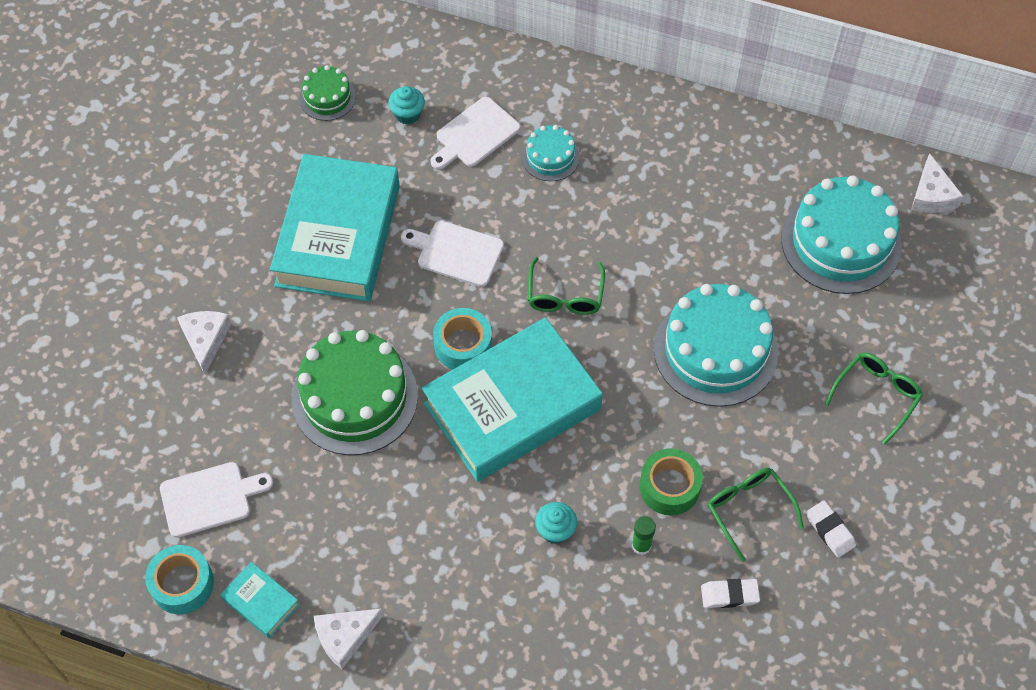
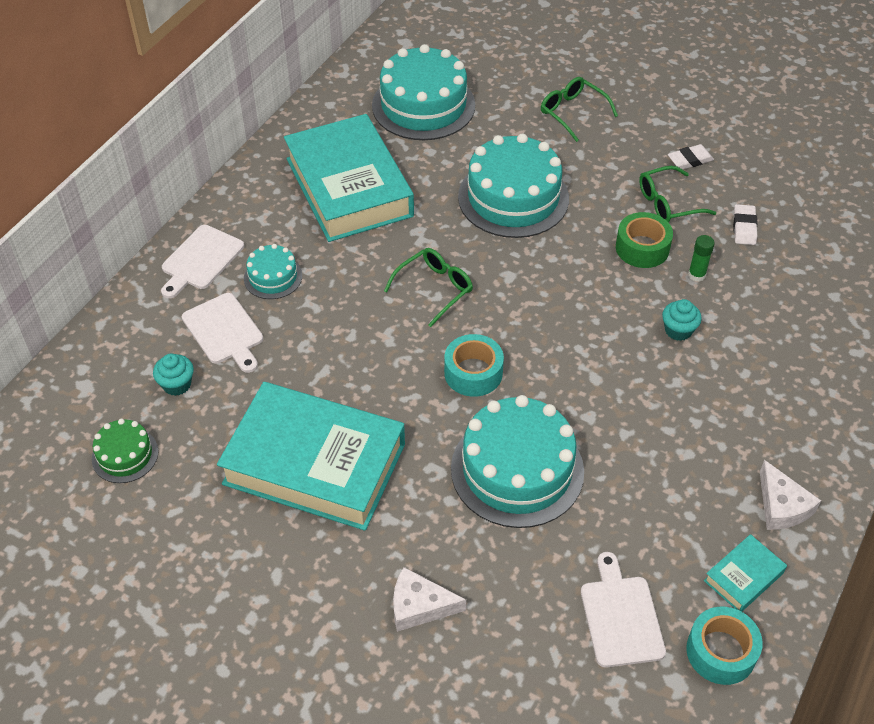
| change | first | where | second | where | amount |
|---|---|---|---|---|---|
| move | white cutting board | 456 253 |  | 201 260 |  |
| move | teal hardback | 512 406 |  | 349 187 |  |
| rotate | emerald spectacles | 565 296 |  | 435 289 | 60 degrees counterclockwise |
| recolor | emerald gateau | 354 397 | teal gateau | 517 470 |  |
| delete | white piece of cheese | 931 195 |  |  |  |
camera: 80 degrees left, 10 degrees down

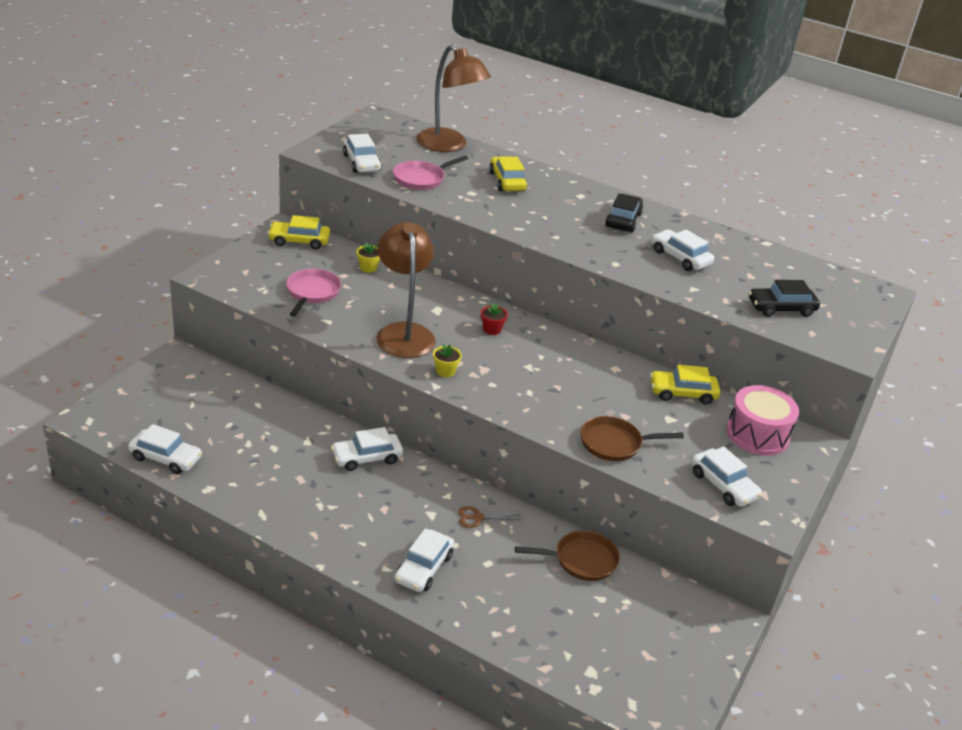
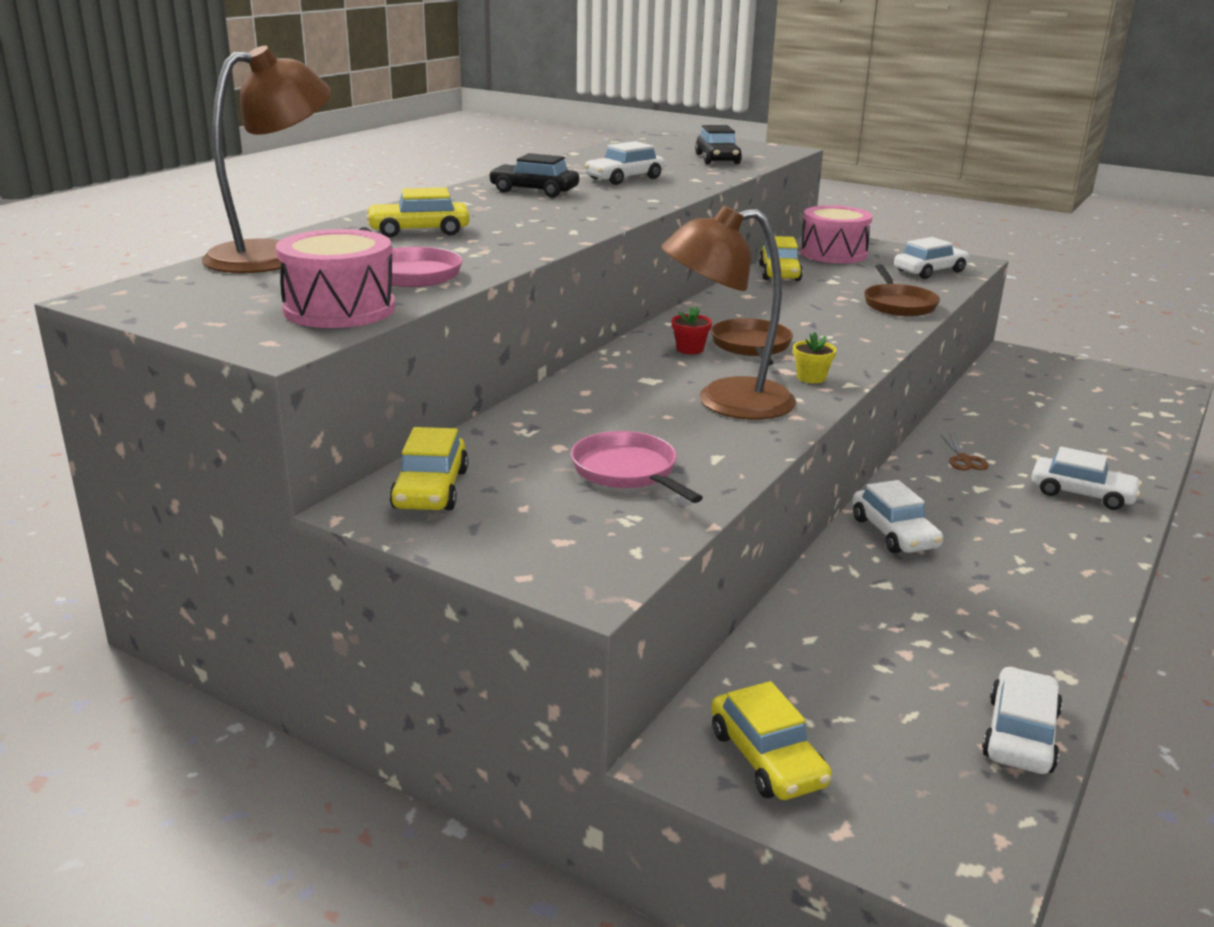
| change | first | where | second | where | amount |
|---|---|---|---|---|---|
| replace | white automobile | 361 163 | rosy drum | 339 309 |  |
| rotate | rosy skillet | 312 293 |  | 628 472 | 45 degrees clockwise |
| move | russet skillet | 581 560 |  | 751 347 |  |
| insert |  |  | golden automobile | 767 758 |  |
| delete | golden potted plant | 368 268 |  |  |  |
camera: 85 degrees left, 10 degrees down

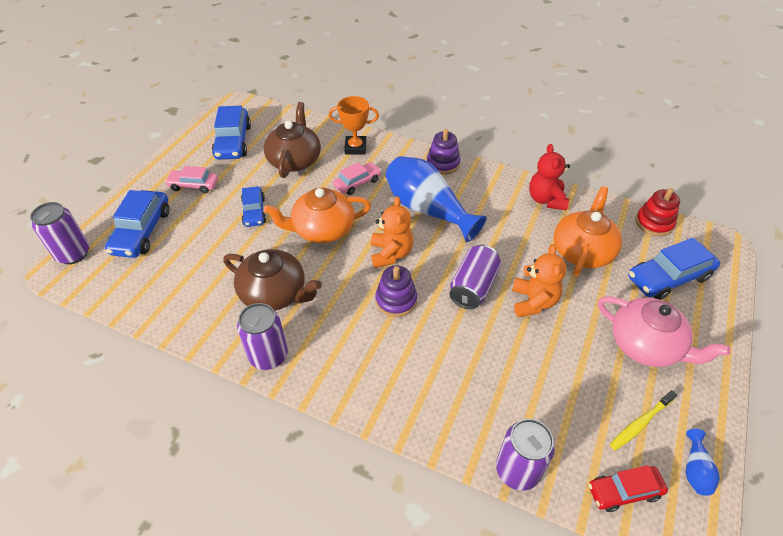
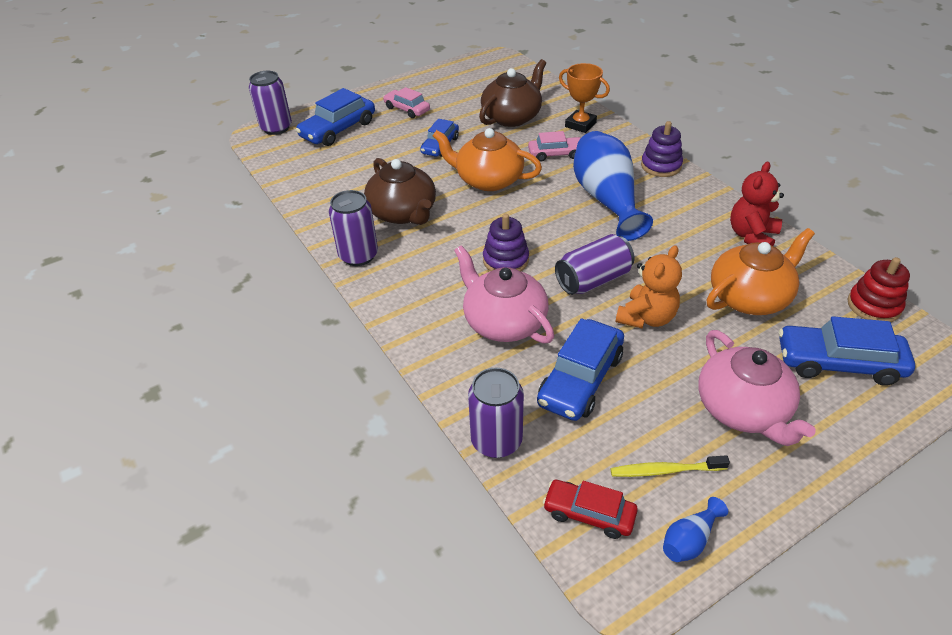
| change | first | where | second | where | amount |
|---|---|---|---|---|---|
| insert |  |  | rosy tea pot | 503 322 |  |
| move | cobalt automobile | 233 142 |  | 580 379 |  |
| delete | orange stuffed bear | 391 254 |  |  |  |
camera: 35 degrees right, 5 degrees down

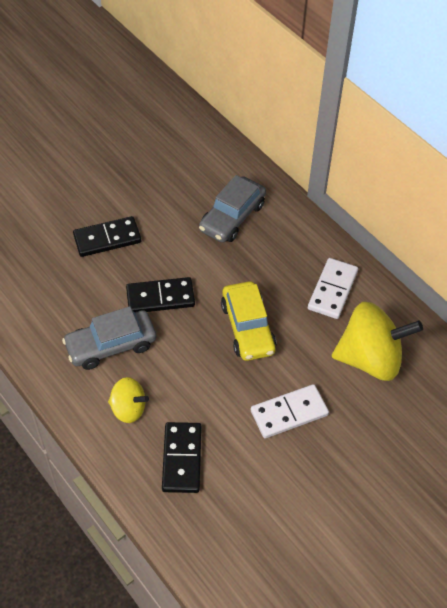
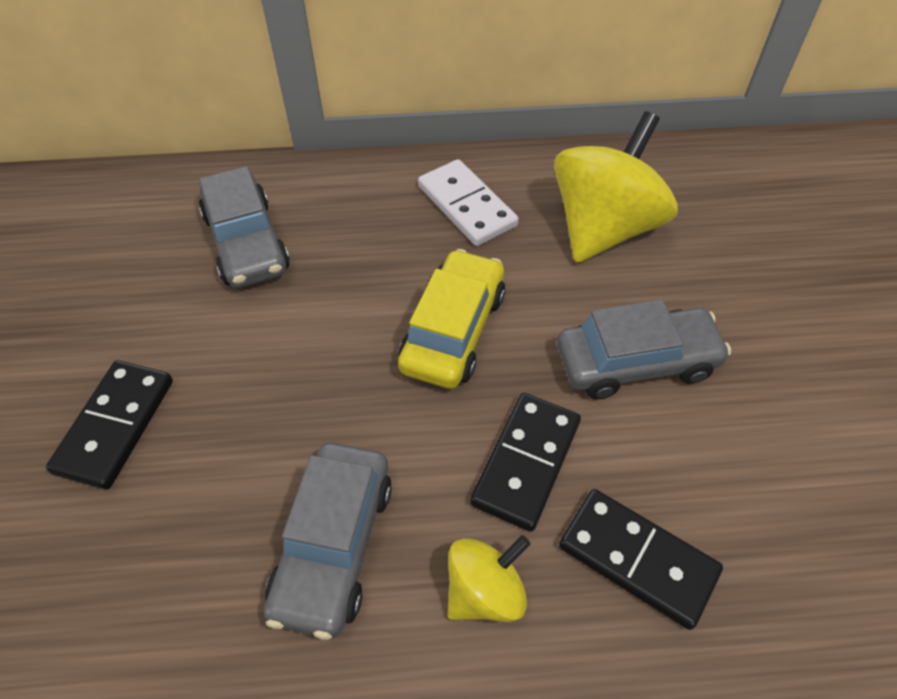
| change | first | where | second | where | amount |
|---|---|---|---|---|---|
| rotate | golden automobile | 248 328 |  | 453 330 | 90 degrees counterclockwise |
| move | black domino | 160 297 |  | 526 462 |  |
| replace | white domino | 289 413 | ash-grey automobile | 636 362 |  |
camera: 55 degrees left, 0 degrees up

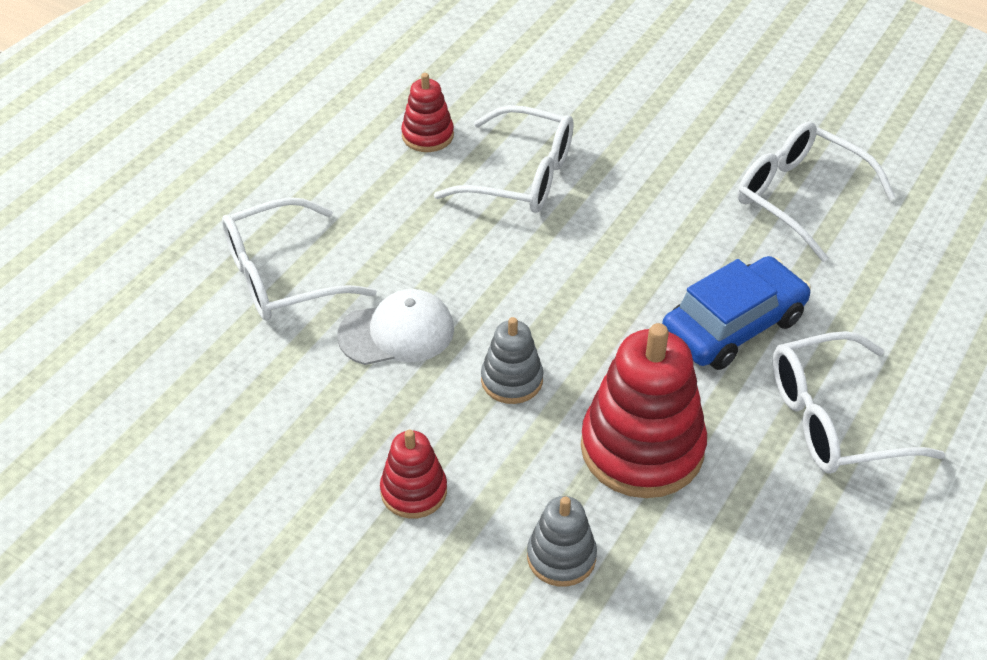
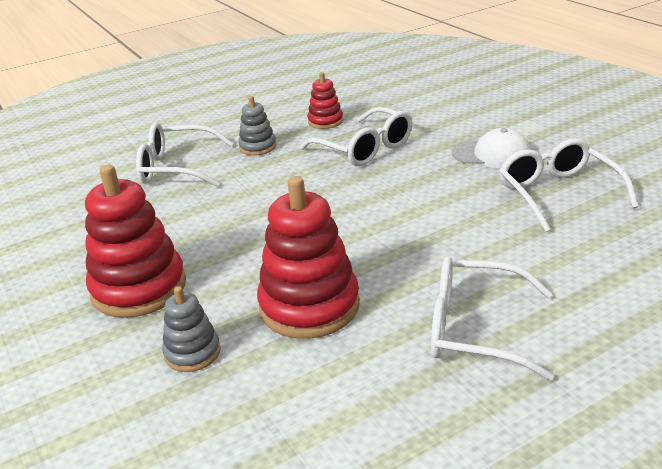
| change | first | where | second | where | amount |
|---|---|---|---|---|---|
| resize | red stacking toy | 414 491 |  | 139 288 | x1.90 |
| move | ash-grey stacking toy | 512 380 |  | 258 147 |  |
| move | white cap | 397 332 |  | 492 154 |  |
| delete | cobalt automobile | 733 326 |  |  |  |
camera: 30 degrees right, 15 degrees down

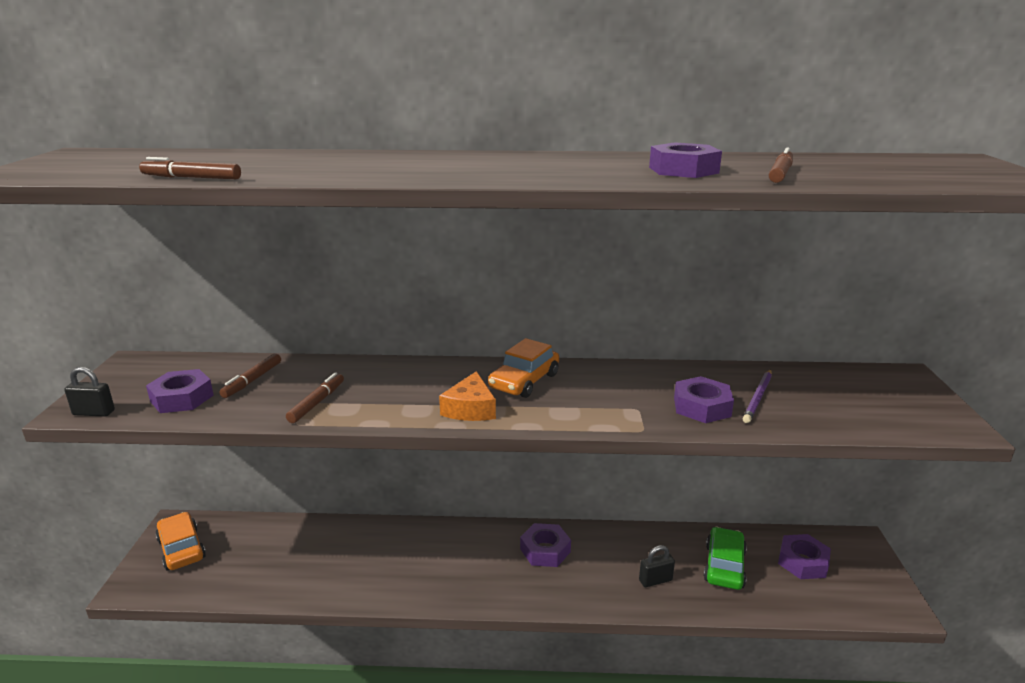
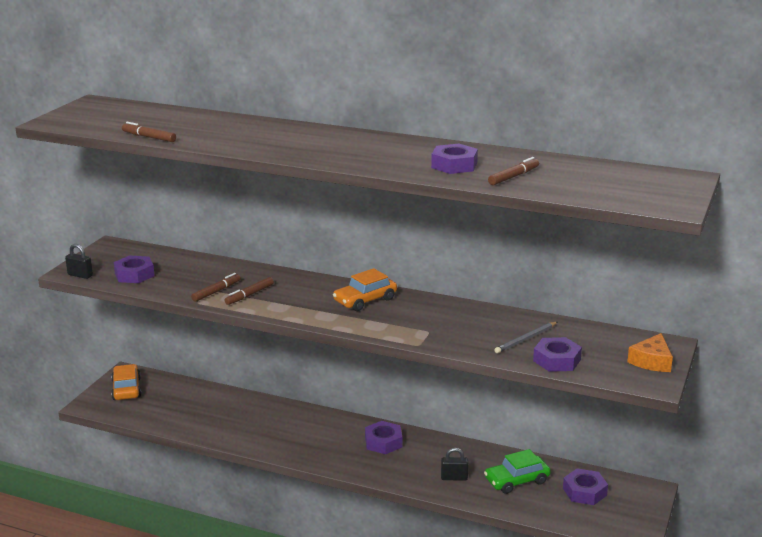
| change | first | where | second | where | amount |
|---|---|---|---|---|---|
| move | russet marker | 252 380 |  | 249 295 |  |
| rotate | emerald automobile | 724 566 |  | 517 481 | 150 degrees counterclockwise |
| recolor | royal purple wooden pencil | 758 398 | ash-grey wooden pencil | 526 339 |  |
| move | royal purple hex nut | 702 407 |  | 557 360 |  |
| move | orange piece of cheese | 470 409 |  | 652 361 |  |
camera: 20 degrees right, 0 degrees up

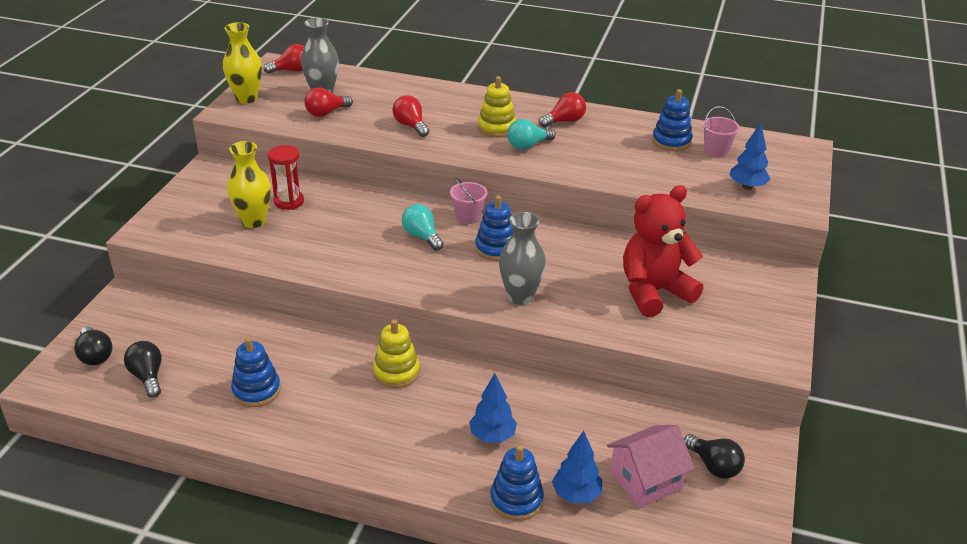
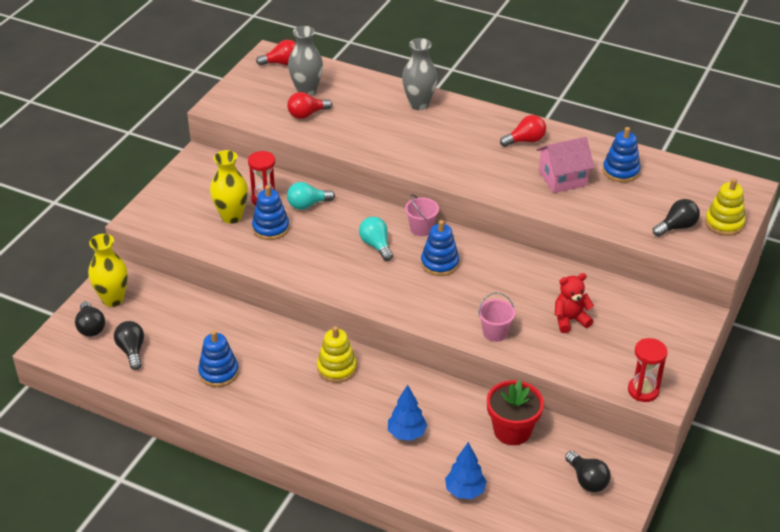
| change | first | where | second | where | amount |
|---|---|---|---|---|---|
| move | golden flower vase | 246 98 |  | 113 299 |  |
| move | cobalt stacking toy | 516 500 |  | 271 228 |  |
| move | teal bulb | 528 145 |  | 307 205 |  |
| move | ash-grey flower vase | 520 296 |  | 419 104 |  |
| move | rosy bucket | 716 150 |  | 495 332 |  |
| insert |  |  | red potted plant | 512 431 |  |
| move | rosy cottage | 645 480 |  | 562 178 |  |
| resize | red stuffed bear | 654 292 |  | 570 320 | x0.55 |
| insert |  |  | red sand timer | 643 390 |  |
| replace | cobalt toy tree | 747 187 | black bulb | 676 227 |  |
| move | golden stacking toy | 496 128 |  | 724 223 |  |
| delete | red bulb | 411 126 |  |  |  |
camera: 10 degrees right, 5 degrees up

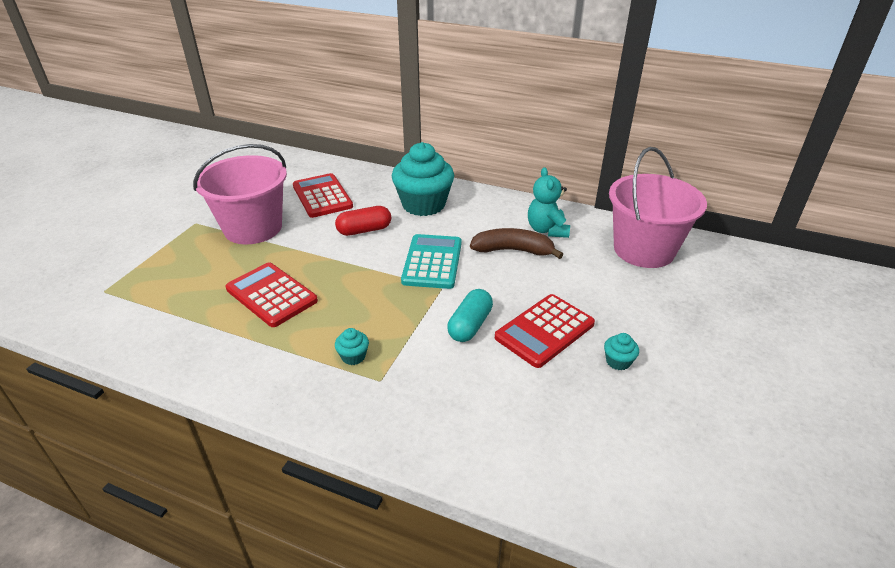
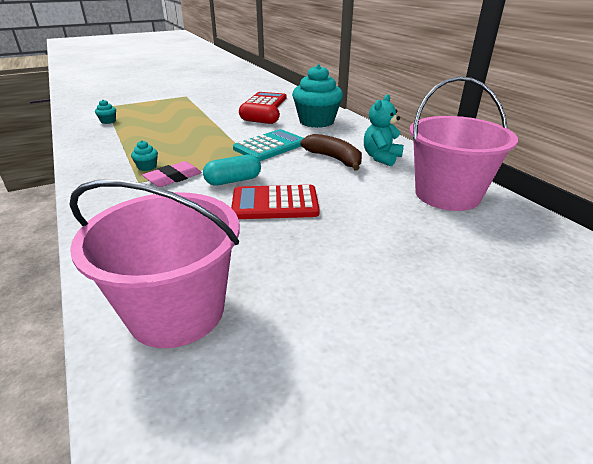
| change | first | where | second | where | amount |
|---|---|---|---|---|---|
| move | rosy bucket | 253 228 |  | 177 311 |  |
| move | teal cupcake | 618 361 |  | 108 121 |  |
| insert |  |  | rosy eraser | 173 178 |  |
| delete | red pocket calculator | 271 295 |  |  |  |
camera: 40 degrees right, 5 degrees down

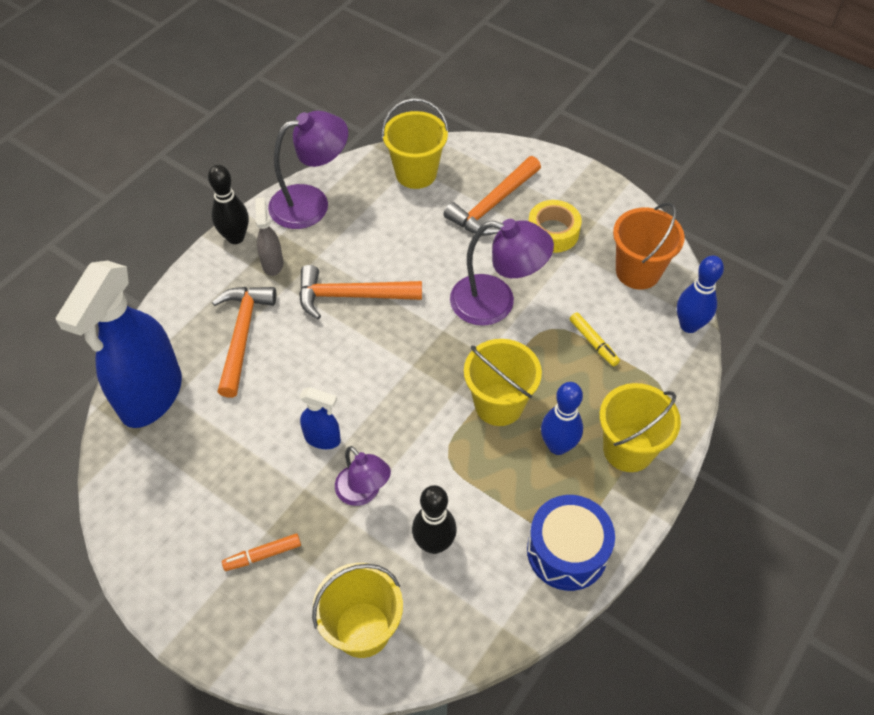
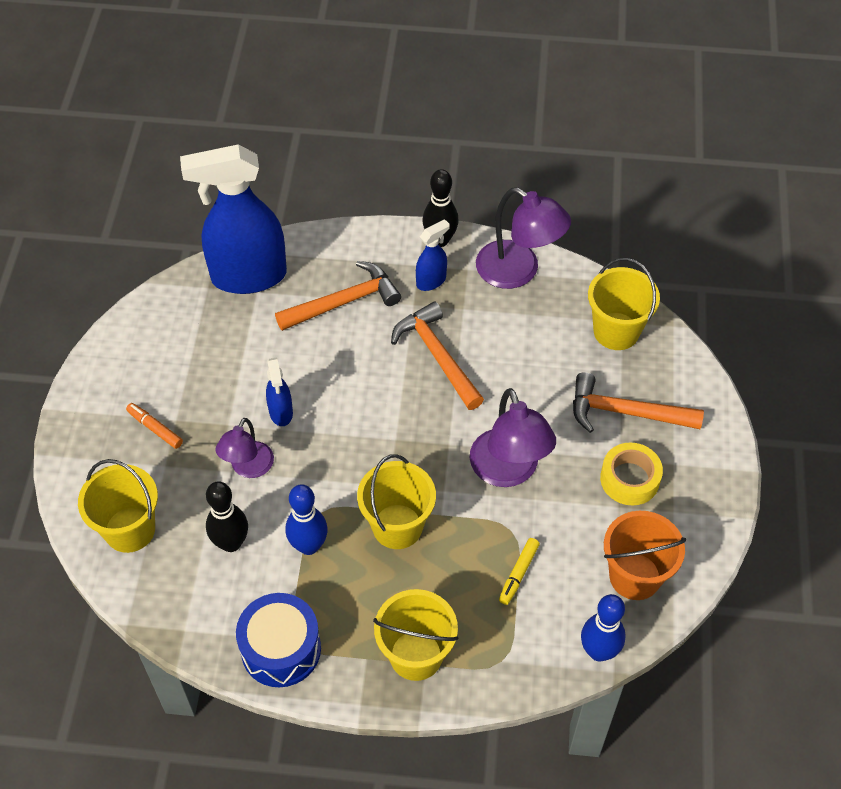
| change | first | where | second | where | amount |
|---|---|---|---|---|---|
| move | cobalt skittle | 558 446 |  | 309 546 |  |
| recolor | ash-grey sprayer | 272 263 | cobalt sprayer | 431 281 |  |
camera: 60 degrees right, 0 degrees up

